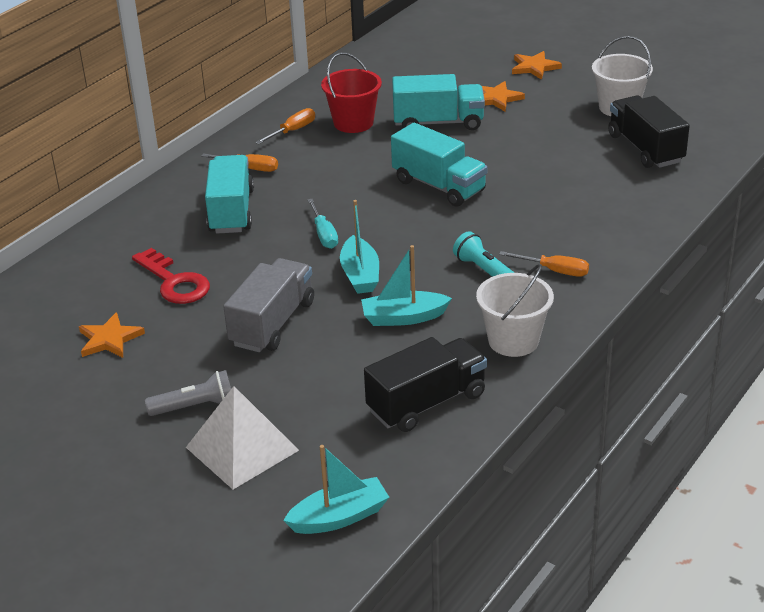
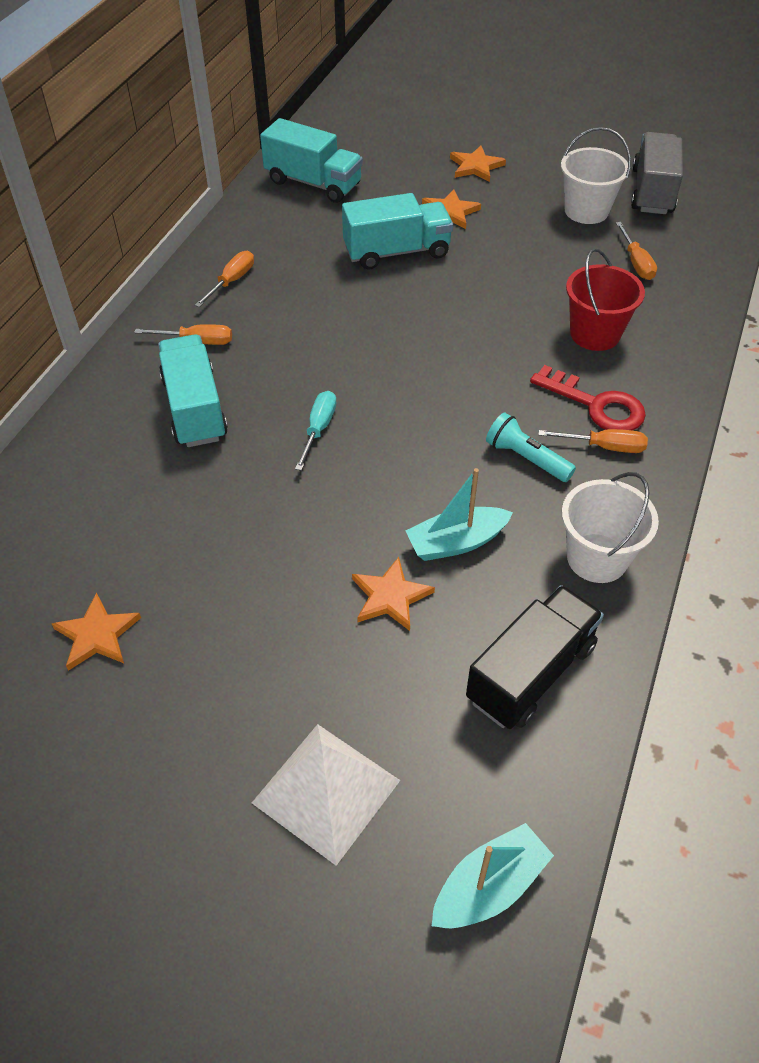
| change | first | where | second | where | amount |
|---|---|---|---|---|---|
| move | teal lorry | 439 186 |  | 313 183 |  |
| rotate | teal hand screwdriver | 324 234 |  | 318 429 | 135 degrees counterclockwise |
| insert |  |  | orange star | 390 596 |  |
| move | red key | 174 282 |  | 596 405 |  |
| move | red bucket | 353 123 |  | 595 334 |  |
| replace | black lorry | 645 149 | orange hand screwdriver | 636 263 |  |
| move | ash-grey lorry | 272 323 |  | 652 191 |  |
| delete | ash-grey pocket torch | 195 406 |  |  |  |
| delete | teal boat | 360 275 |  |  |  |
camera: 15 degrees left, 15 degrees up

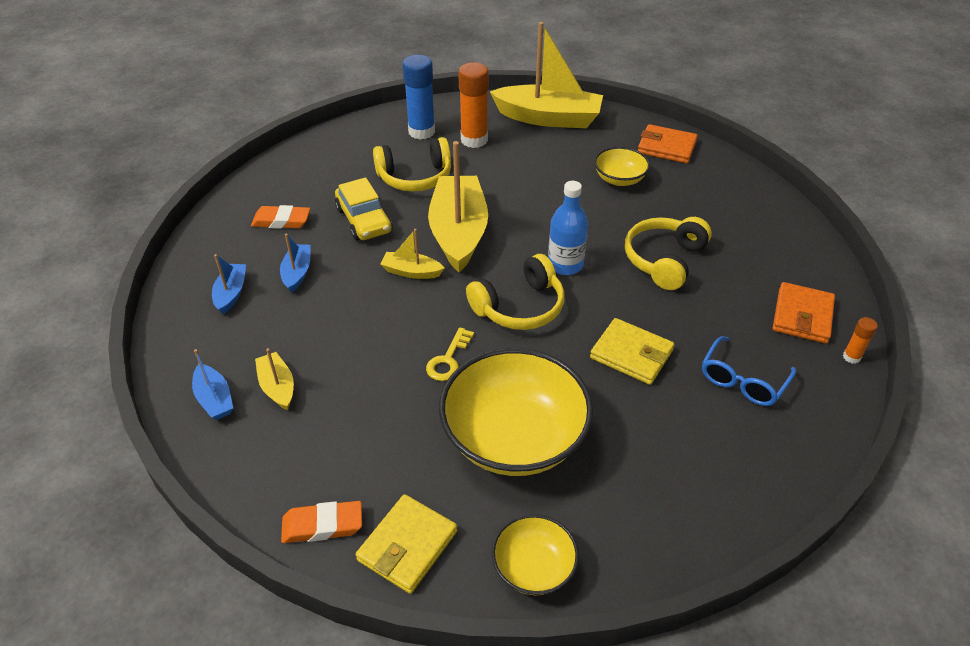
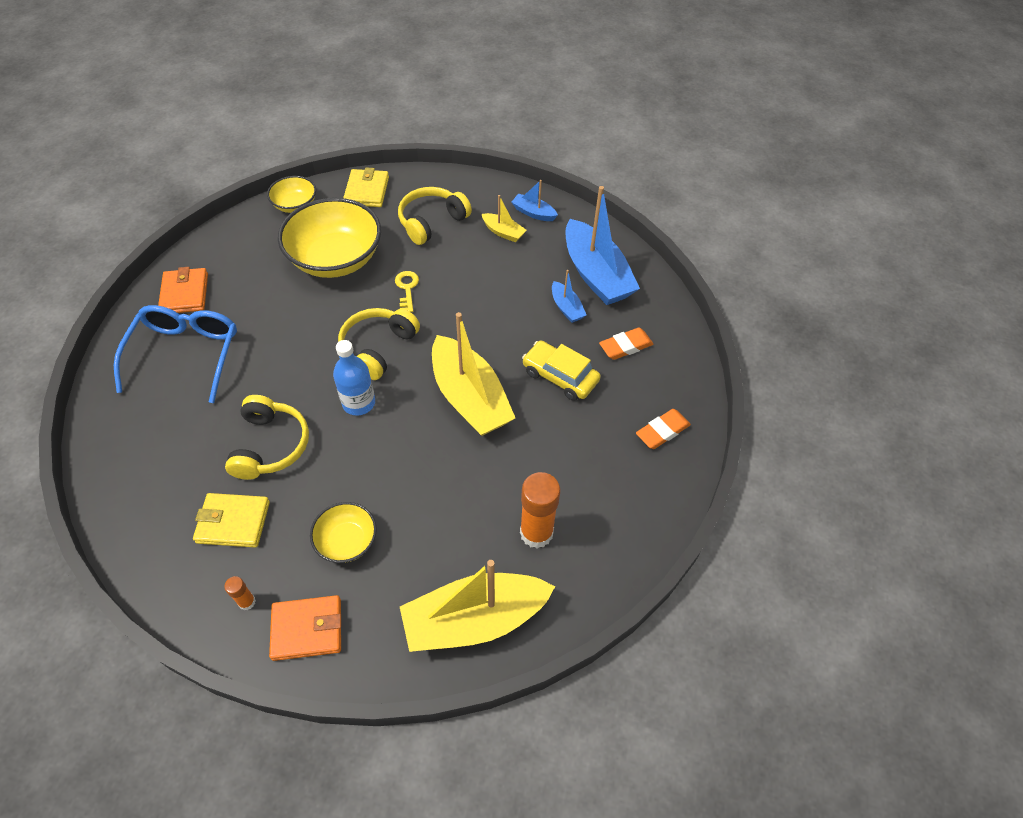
| change | first | where | second | where | amount |
|---|---|---|---|---|---|
| resize | cobalt spectacles | 742 381 |  | 186 354 | x1.63 |
| move | orange wallet | 802 316 |  | 185 294 |  |
| move | golden wallet | 631 354 |  | 233 522 |  |
| move | orange glue | 851 357 |  | 247 602 |  |
| move | golden headphones | 415 177 |  | 431 222 |  |
| resize | cobalt boat | 231 293 |  | 596 274 | x2.17 |
| move | orange eraser | 322 525 |  | 662 431 |  |
| delete | golden boat | 411 272 |  |  |  |
| delete | cobalt glue | 421 132 |  |  |  |
camera: 150 degrees right, 10 degrees up

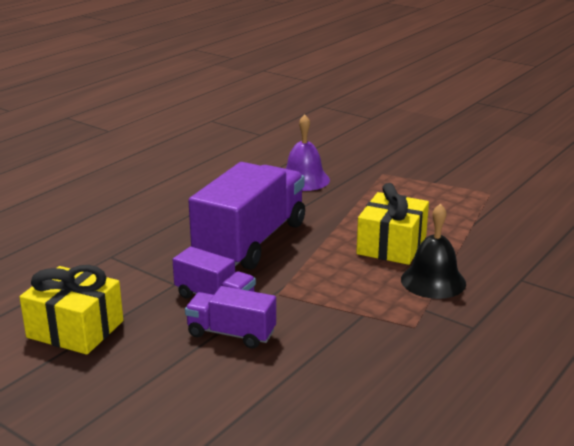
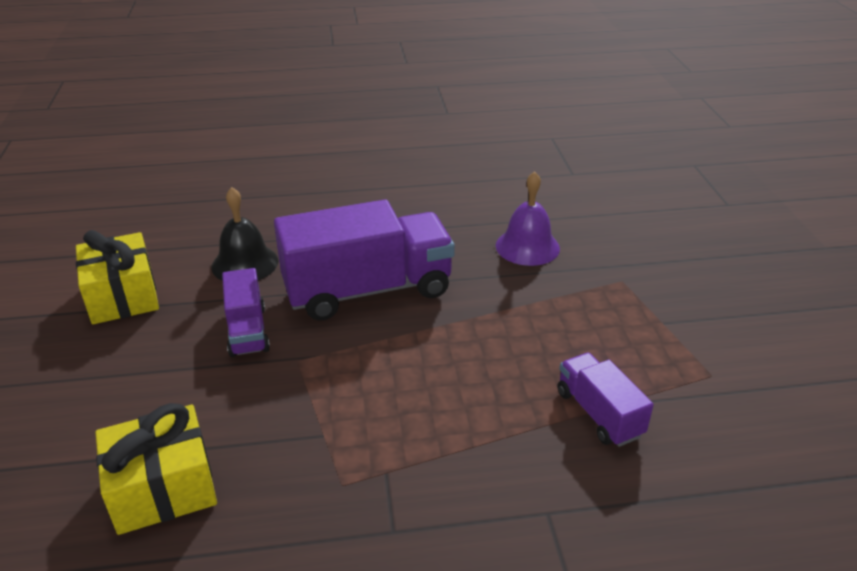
| change | first | where | second | where | amount |
|---|---|---|---|---|---|
| move | golden present | 391 245 |  | 163 488 |  |
| move | black hand bell | 433 281 |  | 245 263 |  |
| move | royal purple lorry | 231 333 |  | 599 413 |  |
camera: 45 degrees right, 10 degrees up

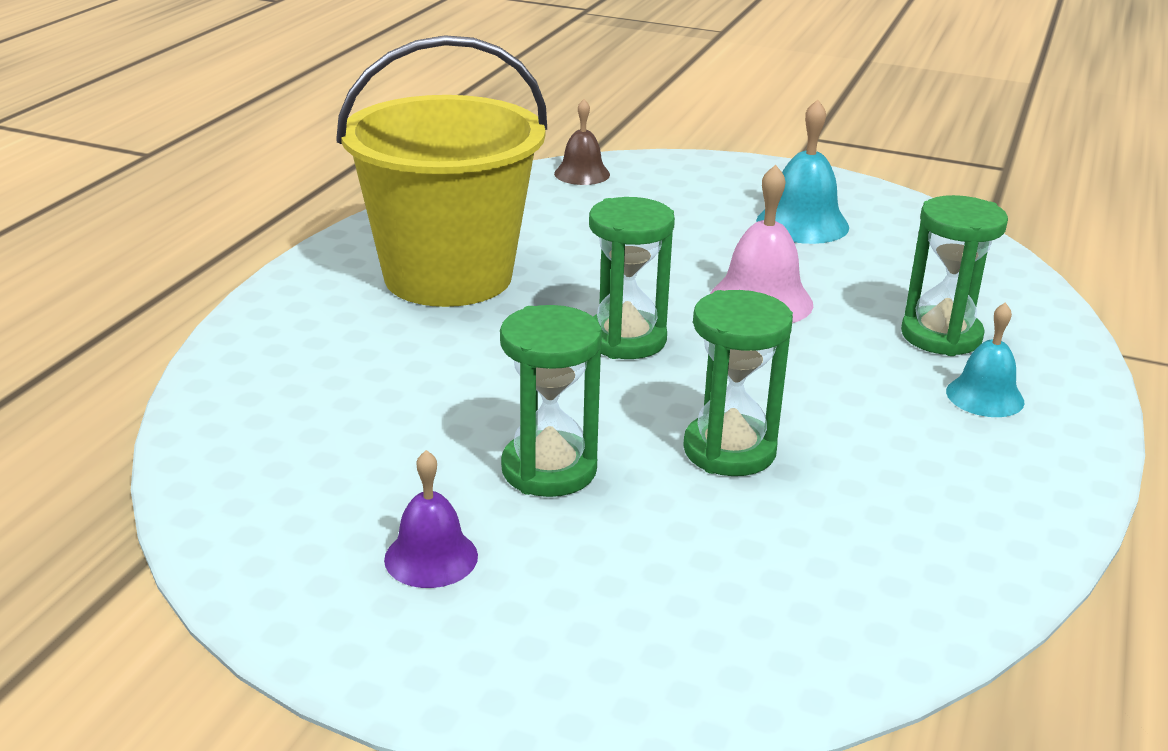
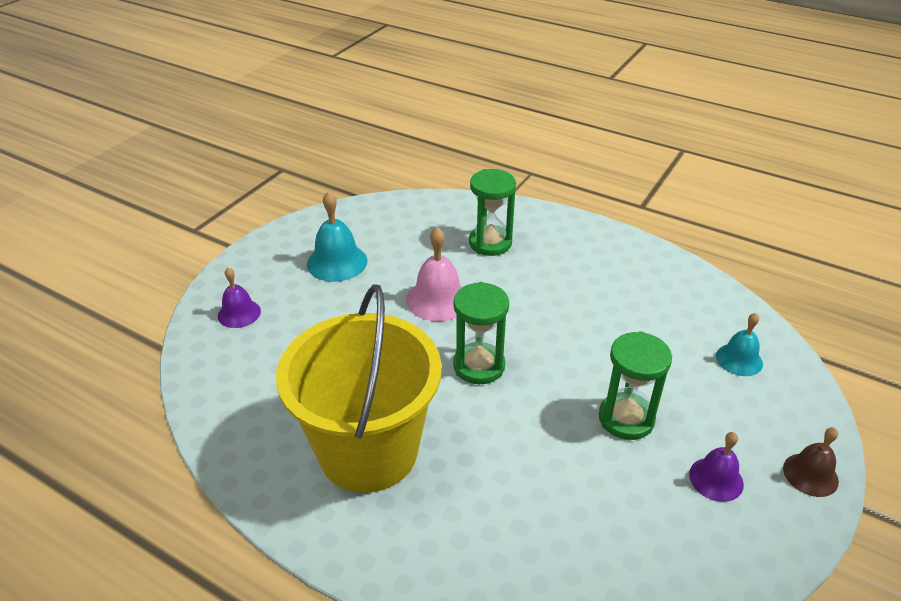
| change | first | where | second | where | amount |
|---|---|---|---|---|---|
| insert |  |  | royal purple hand bell | 239 313 |  |
| move | teal hand bell | 985 396 |  | 739 359 |  |
| move | russet hand bell | 582 174 |  | 810 474 |  |
| delete | emerald sand timer | 729 450 |  |  |  |
camera: 80 degrees left, 10 degrees up

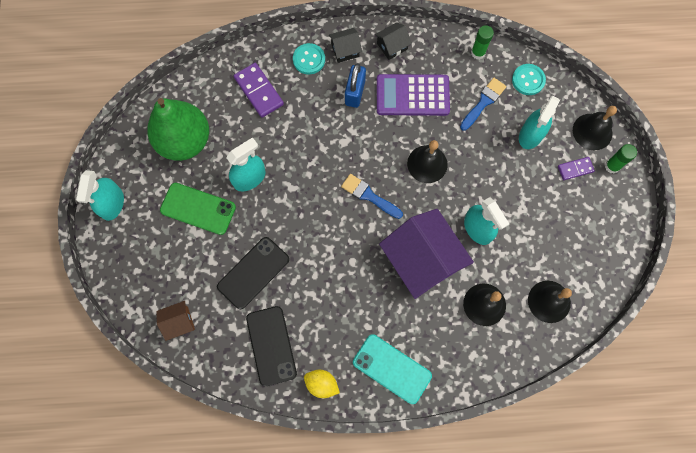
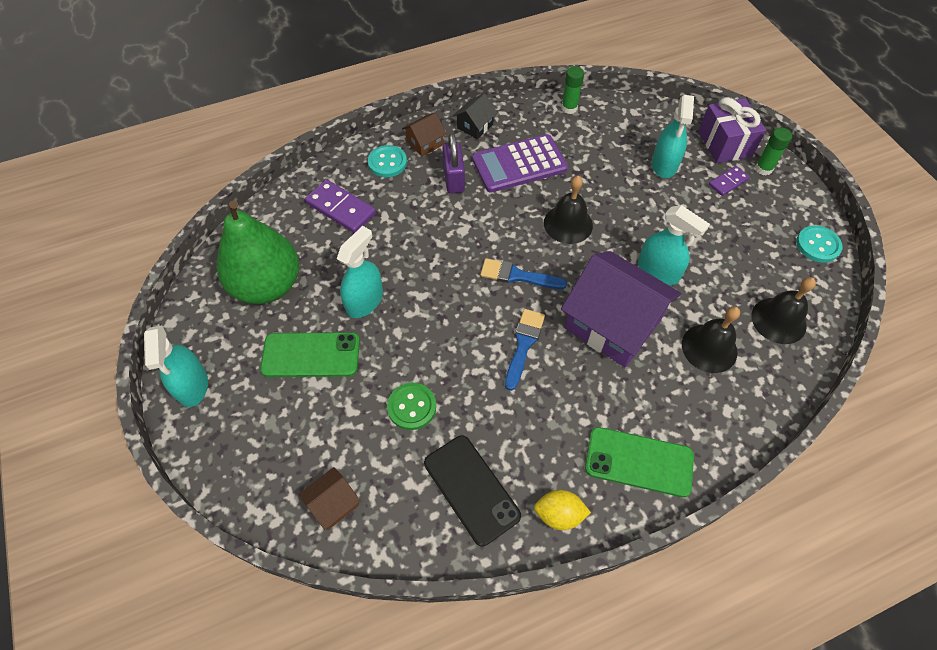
| change | first | where | second | where | amount |
|---|---|---|---|---|---|
| replace | black mobile phone | 253 273 | emerald shirt button | 412 407 |  |
| recolor | black cottage | 345 50 | russet cottage | 425 143 |  |
| recolor | cobalt lock | 355 92 | royal purple lock | 454 179 |  |
| move | cobalt brush | 483 102 |  | 523 345 |  |
| recolor | teal mobile phone | 392 368 | emerald mobile phone | 639 461 |  |
| replace | black hand bell | 592 131 | royal purple present | 724 144 |  |
| move | teal shirt button | 528 80 |  | 818 245 |  |
camera: 20 degrees left, 15 degrees down

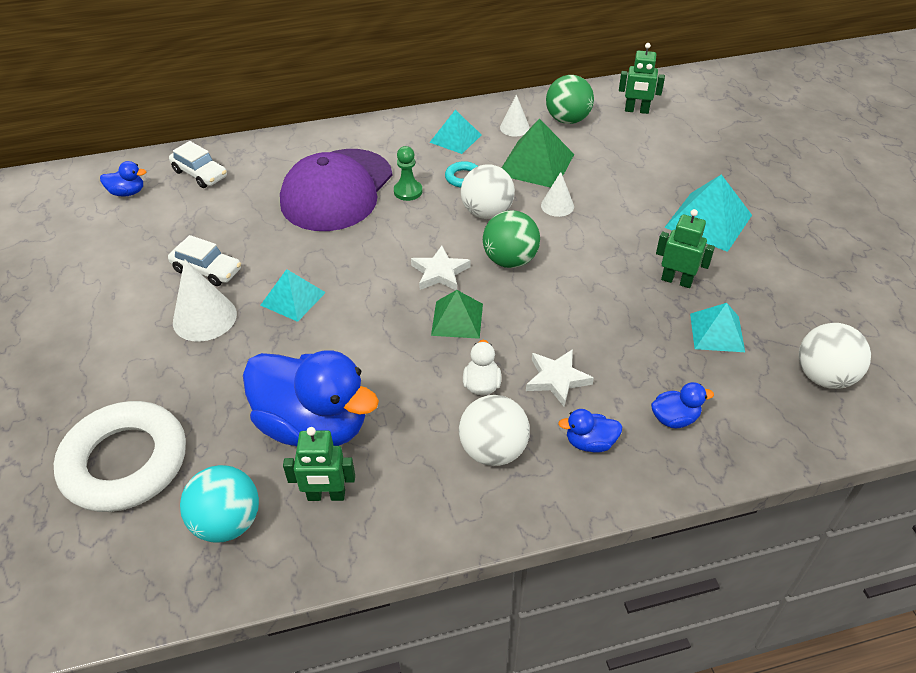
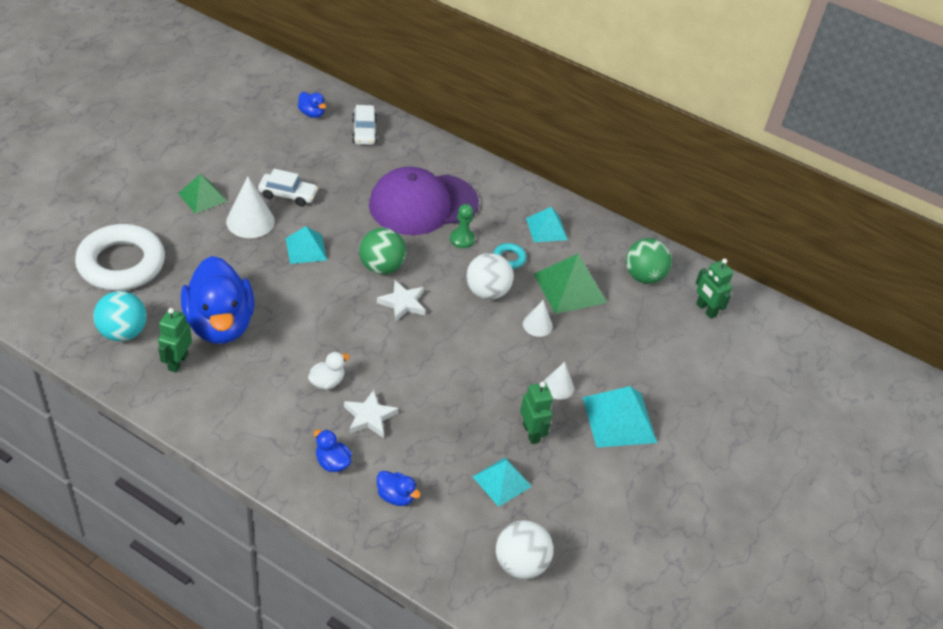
| change | first | where | second | where | amount |
|---|---|---|---|---|---|
| rotate | emerald robot | 326 495 |  | 178 362 | 60 degrees clockwise |
| move | emerald pyramid | 457 319 |  | 202 197 |  |
| rotate | white automobile | 207 270 |  | 288 195 | 60 degrees counterclockwise |
| move | emerald play ball | 510 260 |  | 381 267 |  |
| move | white cone shape | 514 127 |  | 558 387 |  |
| delete | white play ball | 493 450 |  |  |  |
camera: 40 degrees right, 0 degrees up

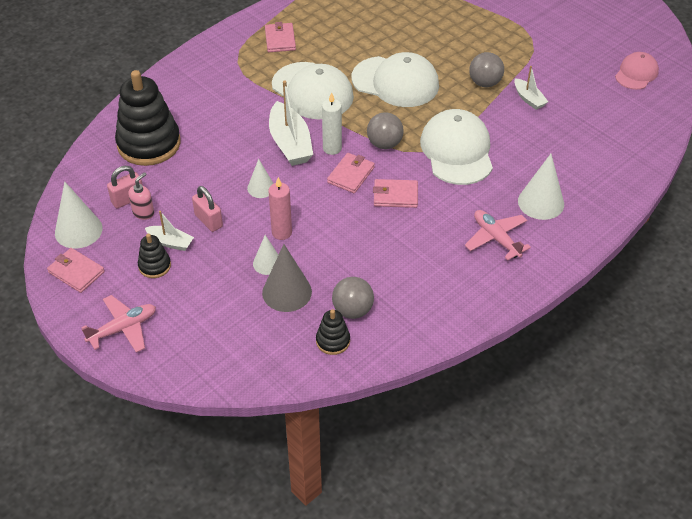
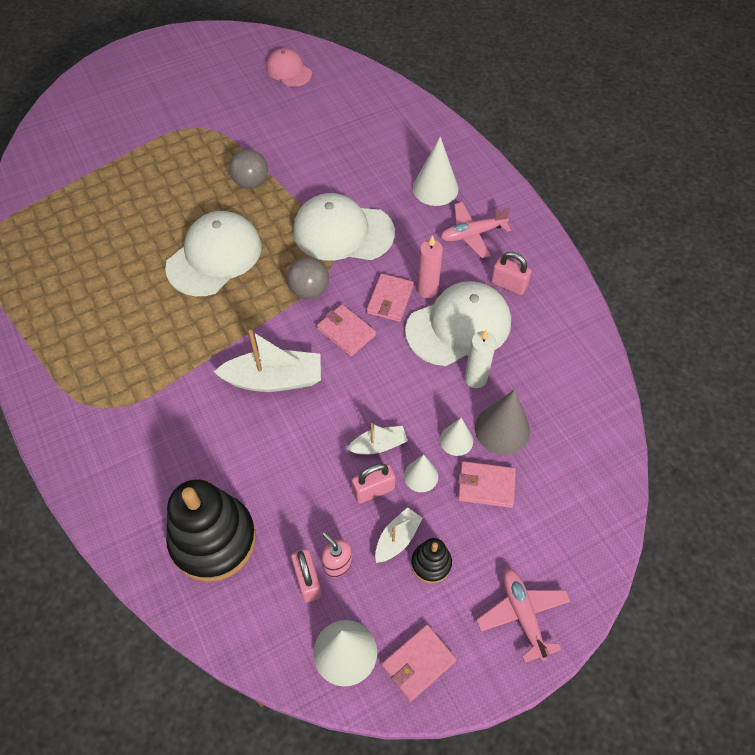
| change | first | where | second | where | amount |
|---|---|---|---|---|---|
| move | white boat | 529 99 |  | 378 445 |  |
| move | white cone shape | 261 188 |  | 421 476 |  |
| move | white cap | 312 91 |  | 458 326 |  |
| move | rosy candle | 282 232 |  | 427 290 |  |
| move | rosy wallet | 280 39 |  | 486 485 |  |
| move | white candle | 332 148 |  | 475 379 |  |
| insert |  |  | rosy lock | 508 285 |  |
| delete | black stacking toy | 333 341 |  |  |  |
| delete | ash-grey play ball | 352 310 |  |  |  |
camera: 75 degrees left, 10 degrees up

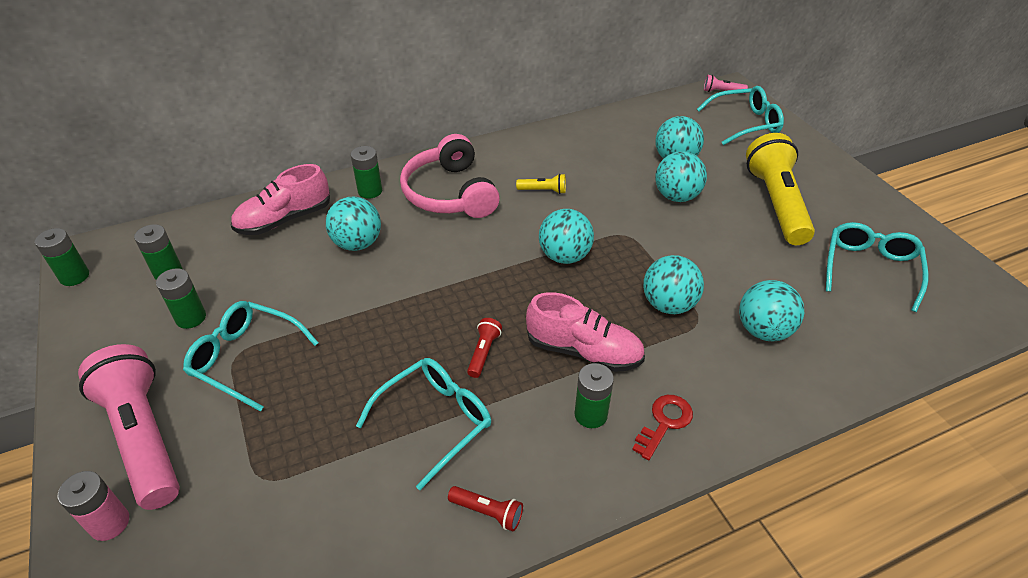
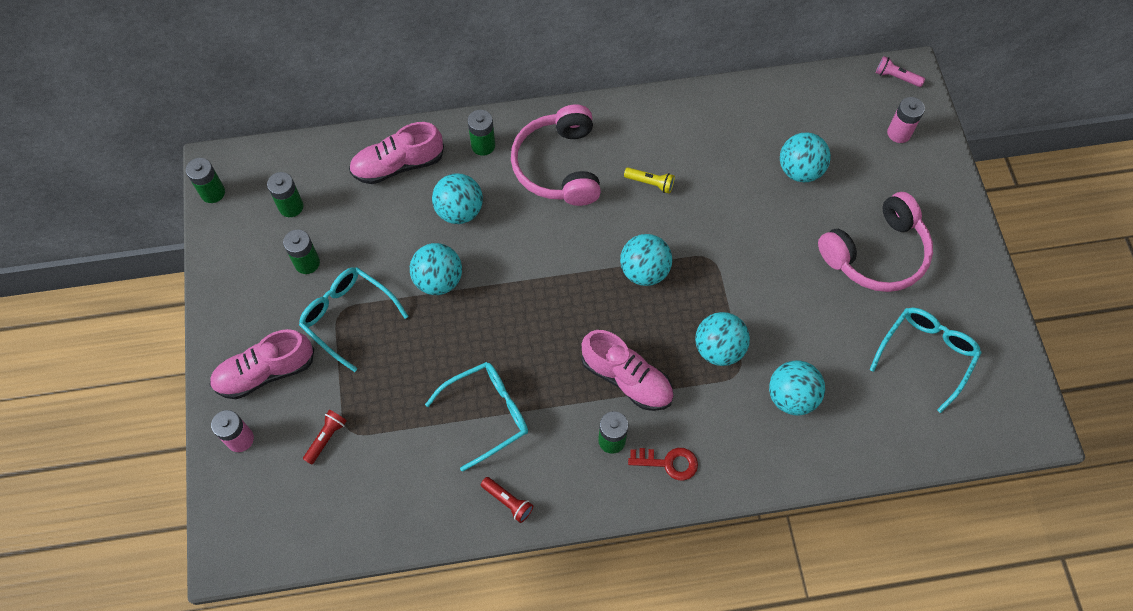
| change | first | where | second | where | amount |
|---|---|---|---|---|---|
| replace | rosy pocket torch | 144 437 | rosy lace-up shoe | 265 372 |  |
| move | red pocket torch | 483 353 |  | 326 438 |  |
| move | teal play ball | 676 196 |  | 438 280 |  |
| rotate | red key | 664 422 |  | 668 463 | 45 degrees clockwise |
| replace | golden pocket torch | 776 203 | rosy headphones | 876 253 |  |
| replace | teal spectacles | 745 123 | rosy power cell | 899 133 |  |
camera: 15 degrees right, 20 degrees up

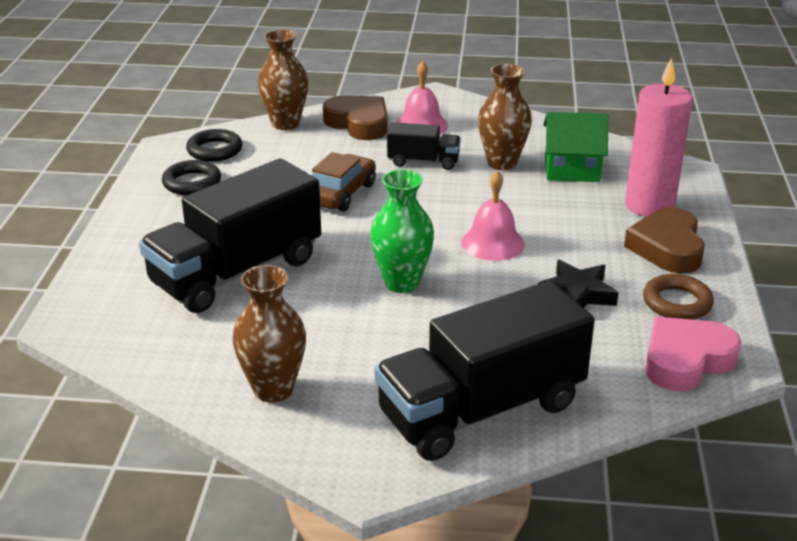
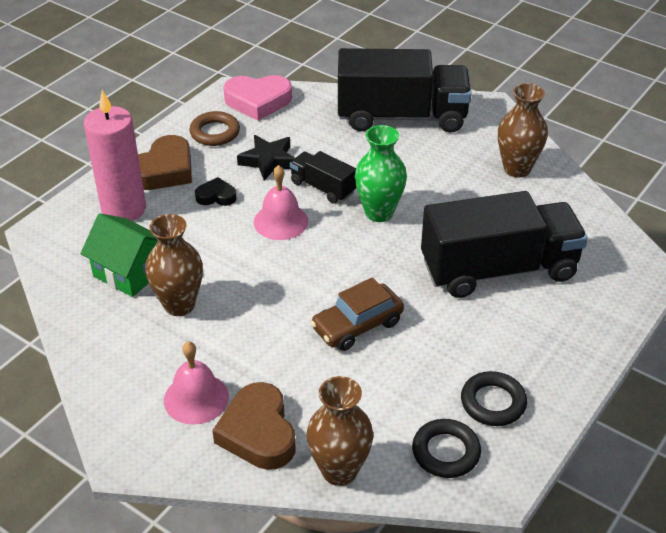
| change | first | where | second | where | amount |
|---|---|---|---|---|---|
| insert |  |  | black heart | 216 196 |  |
| move | black lorry | 423 161 |  | 322 187 |  |
camera: 150 degrees left, 10 degrees up

